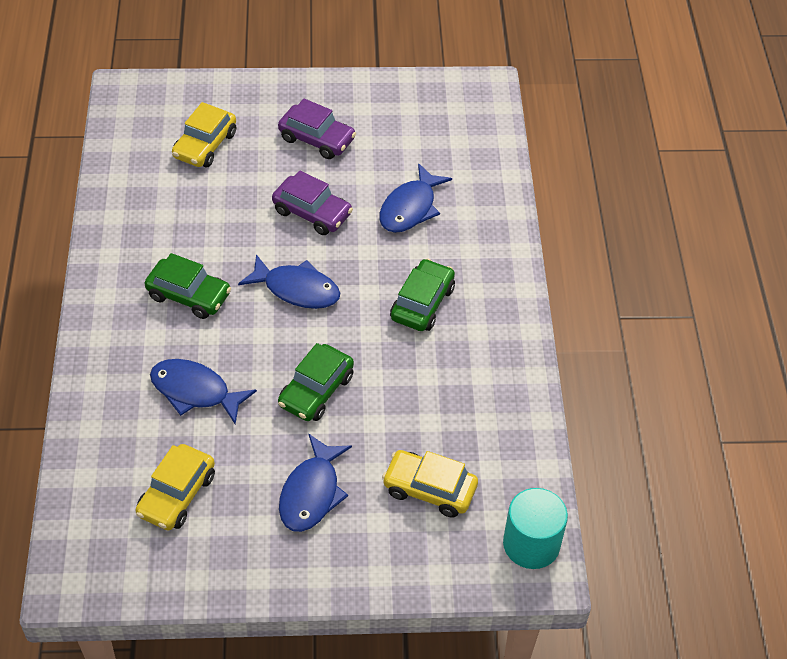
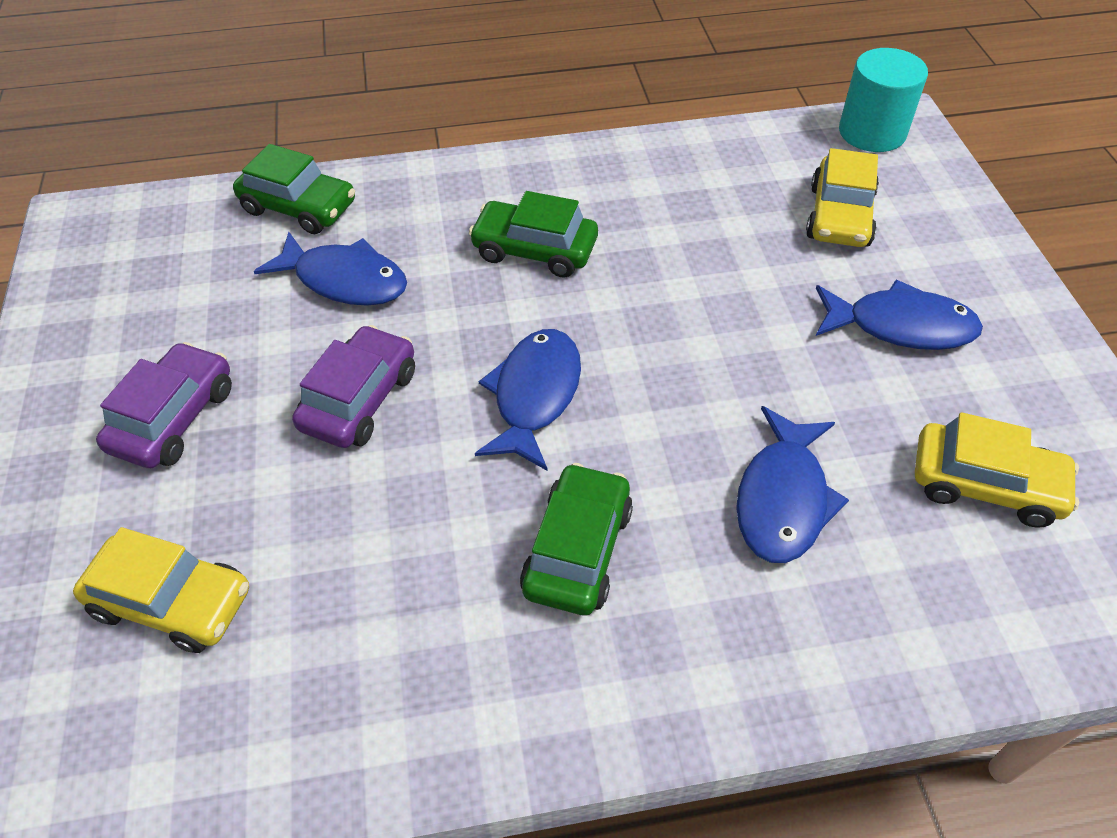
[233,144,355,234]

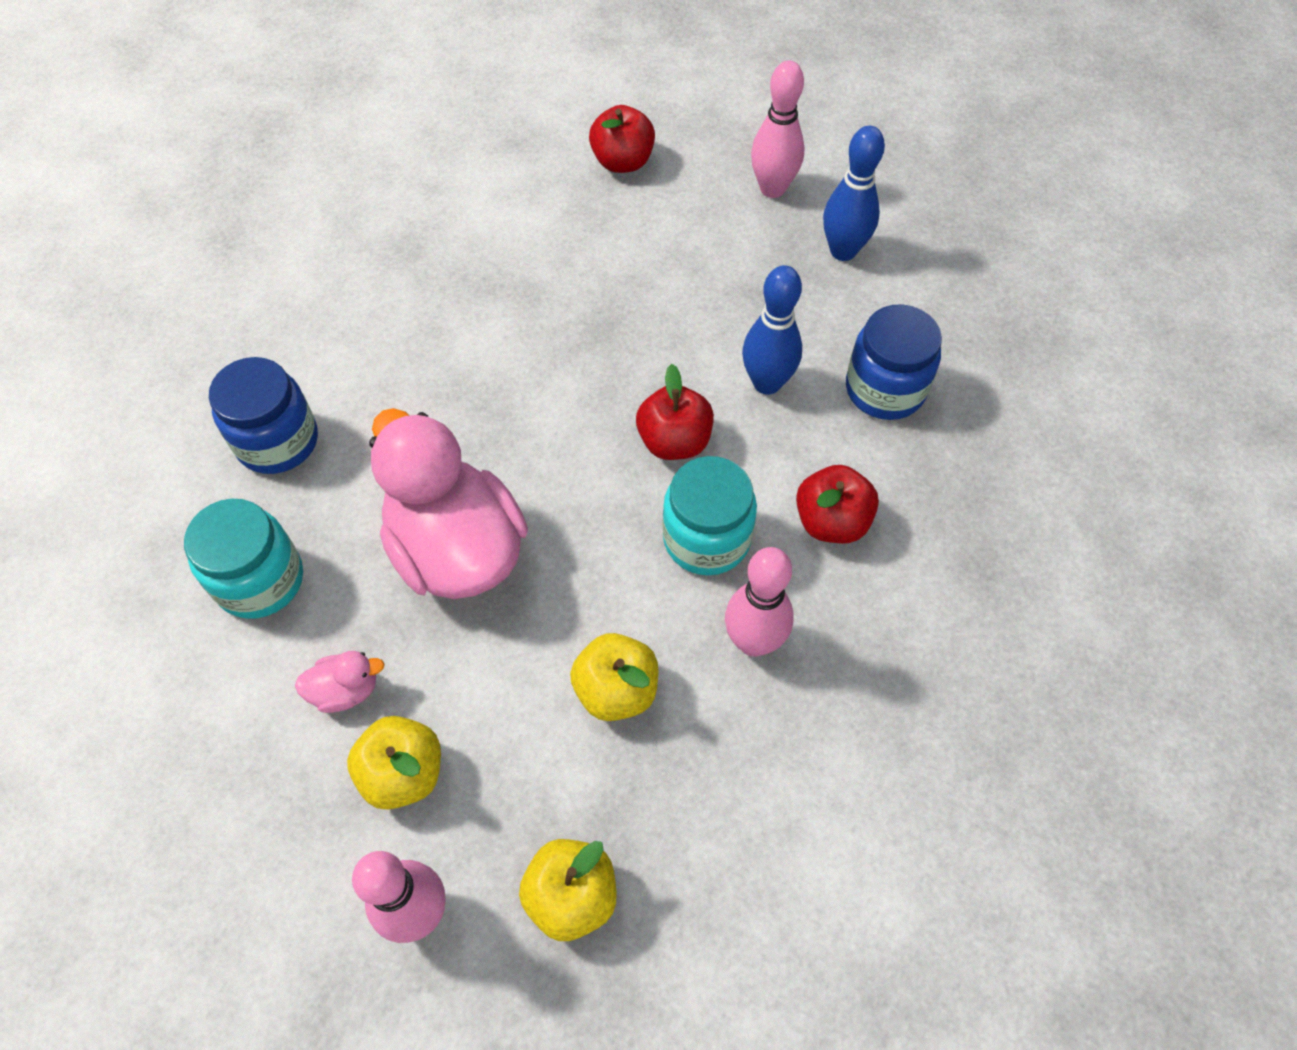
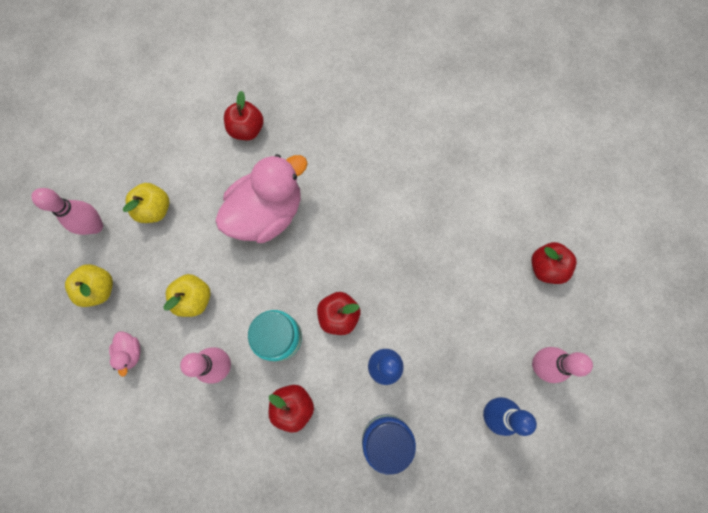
[109,332,141,377]
[224,91,264,140]
[209,357,318,474] (first image)

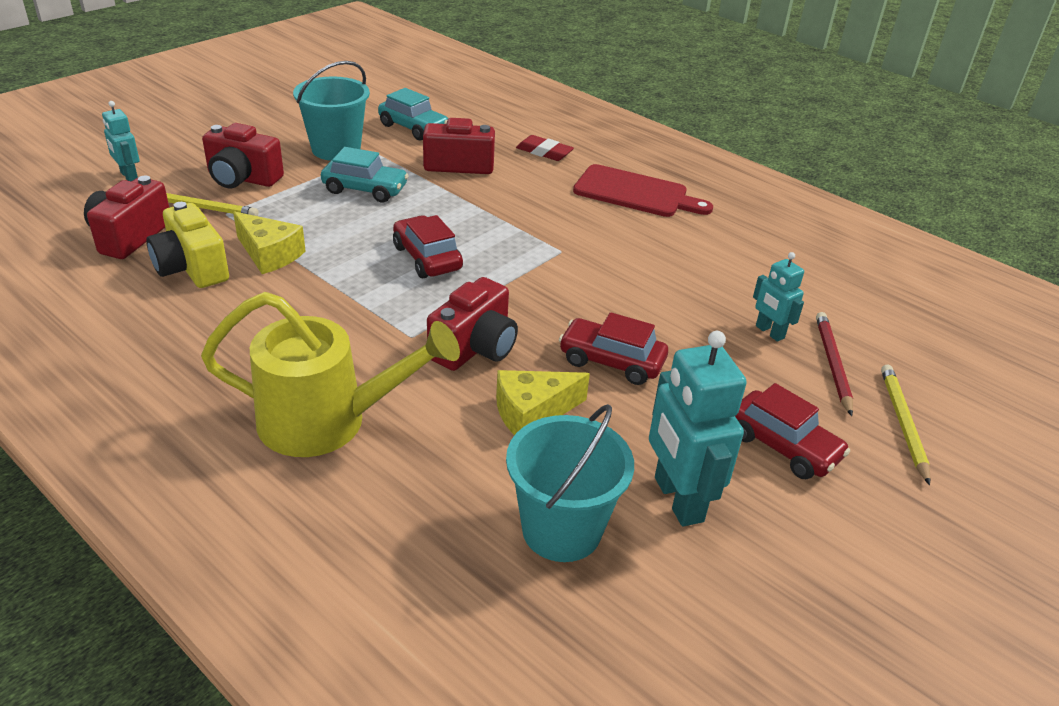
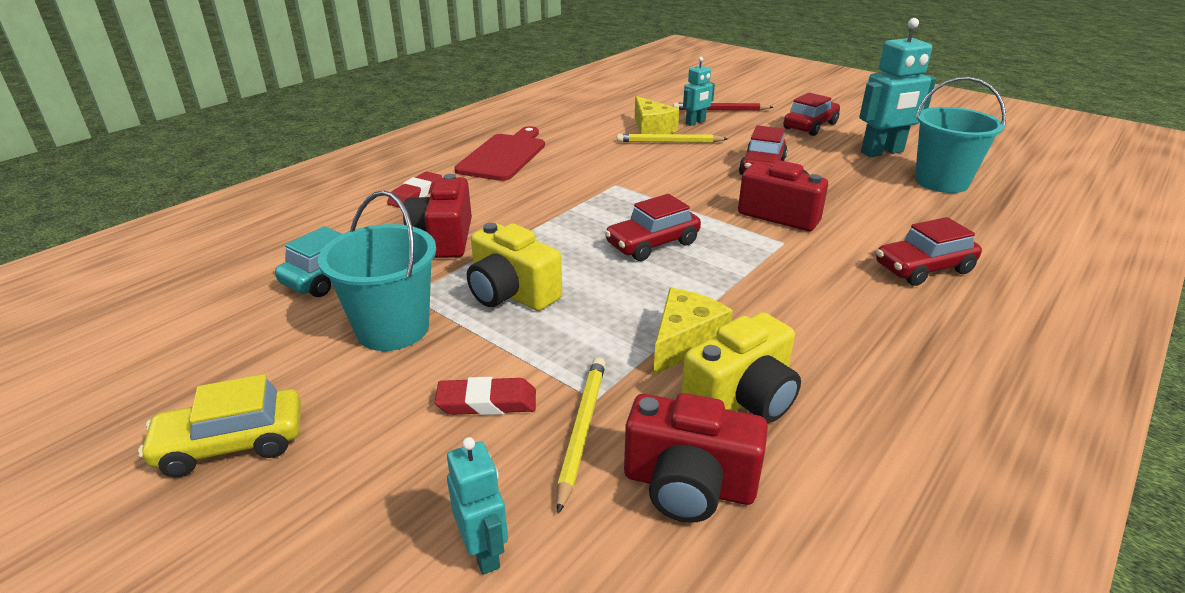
[138,374,301,477]
[435,377,536,415]
[447,437,508,575]
[467,223,562,311]
[617,134,728,143]
[635,96,679,134]
[876,217,982,286]

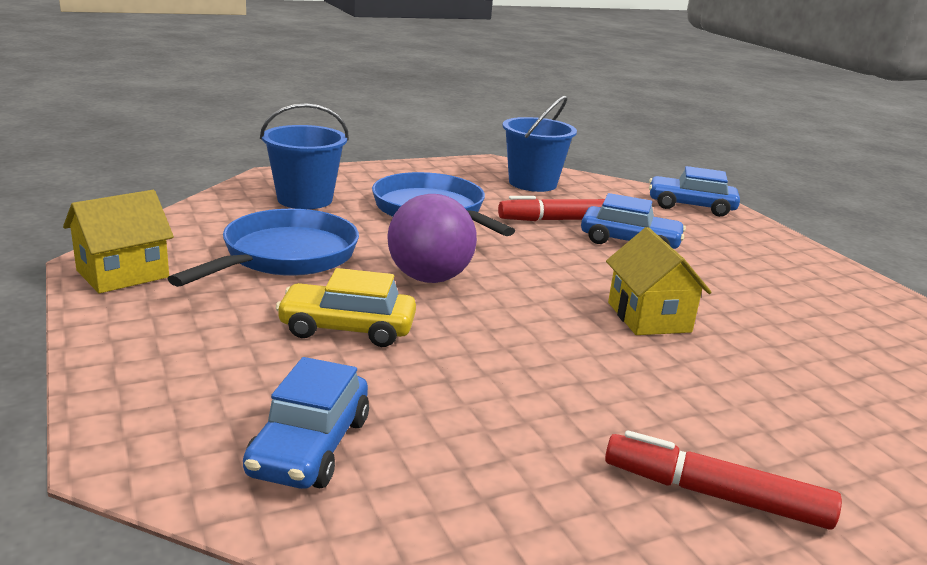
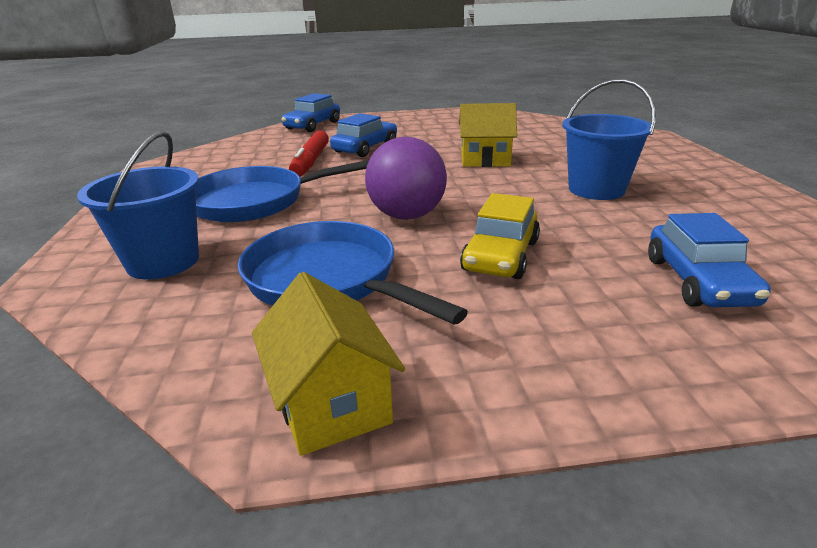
[562,79,656,200]
[648,213,771,307]
[605,430,842,530] (first image)

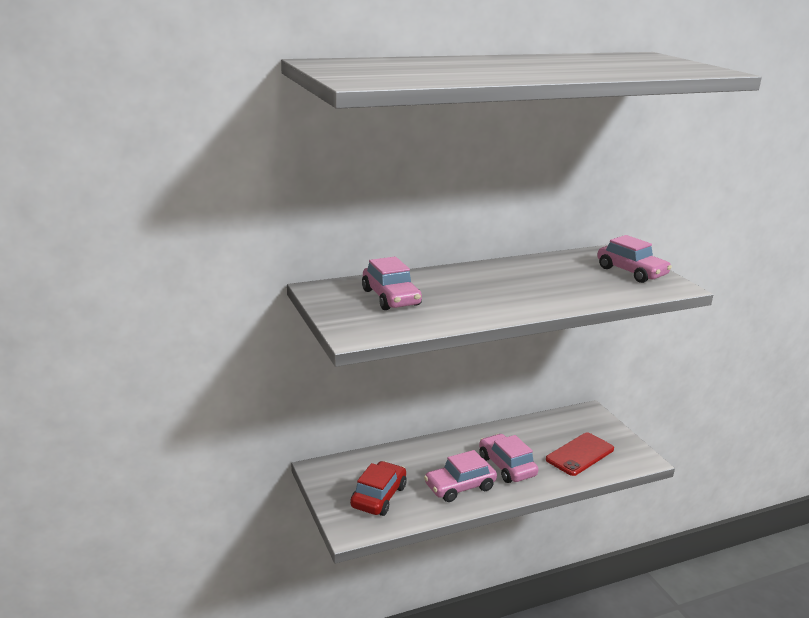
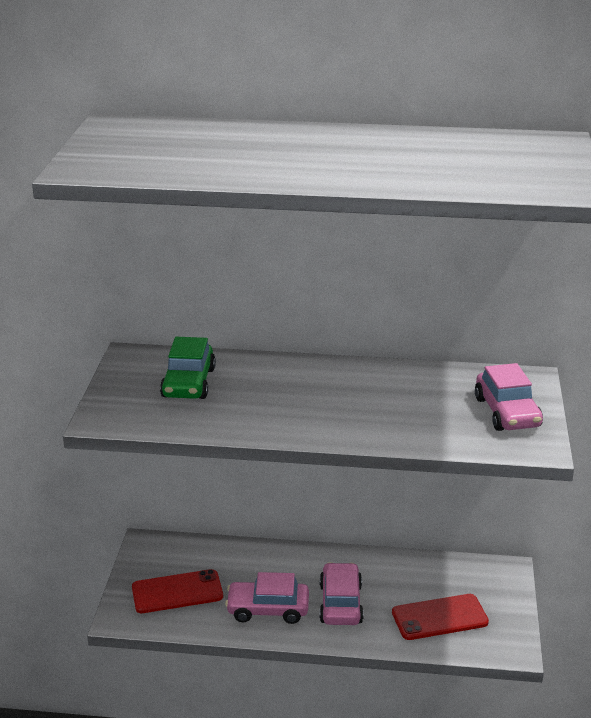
[132,569,223,613]
[160,337,216,399]

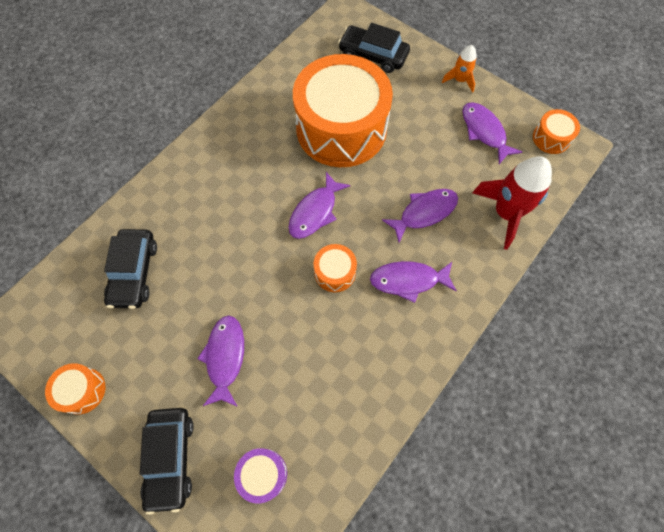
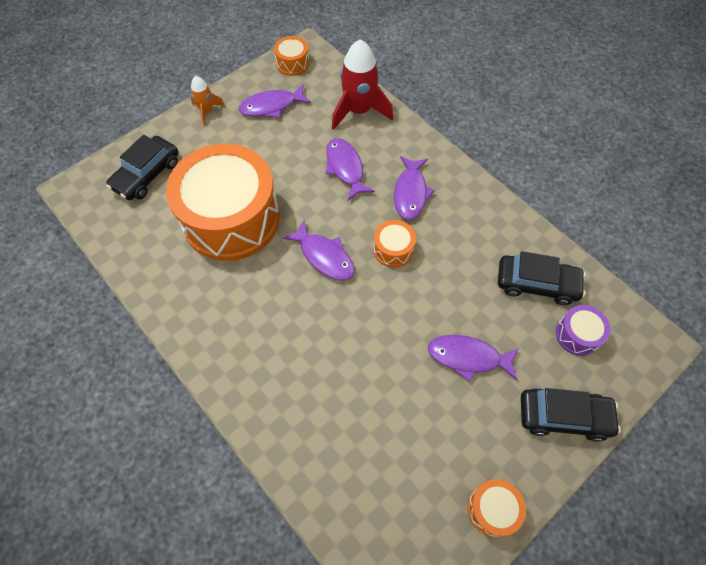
[498,251,586,305]

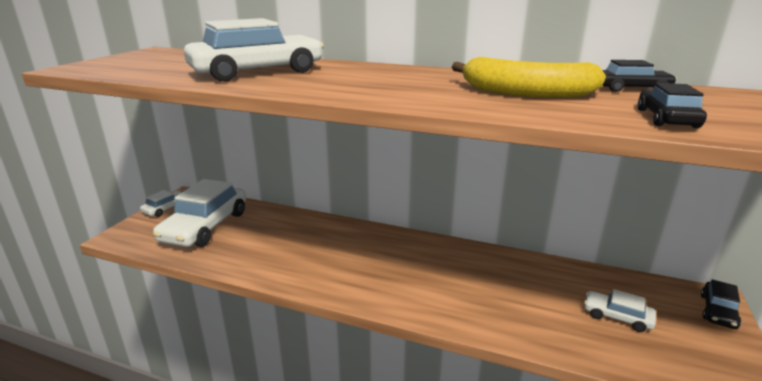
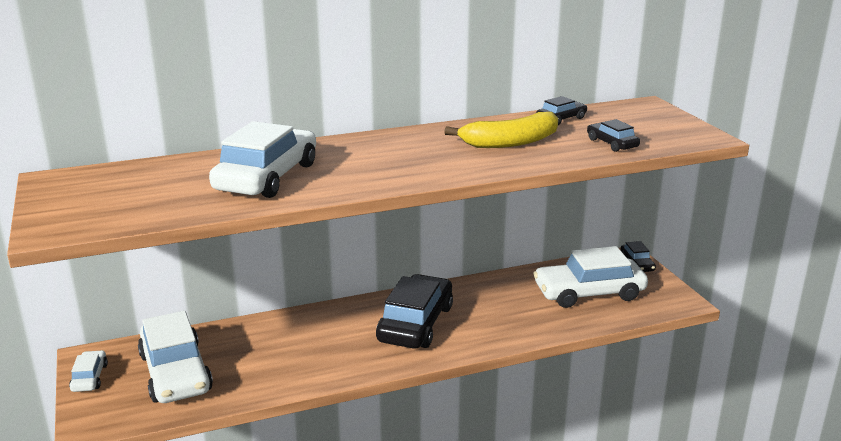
[376,274,453,349]
[533,246,648,308]

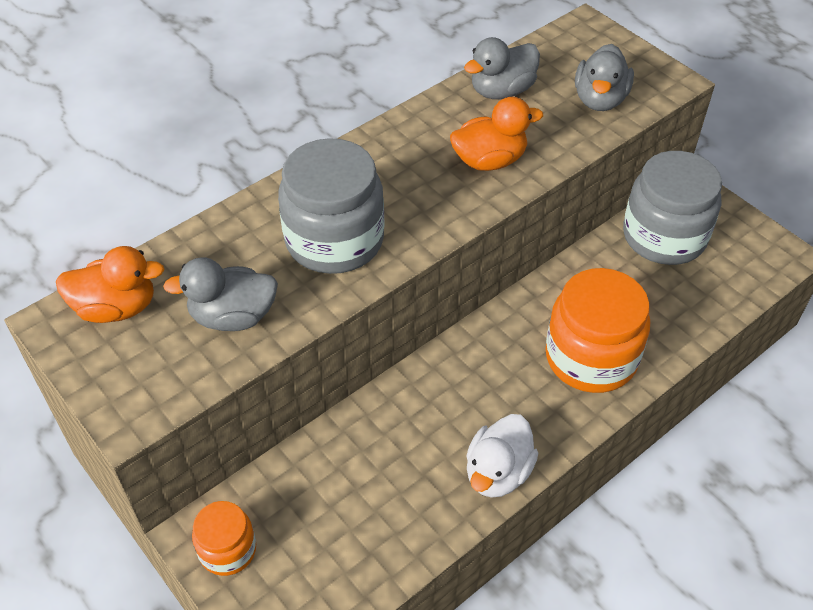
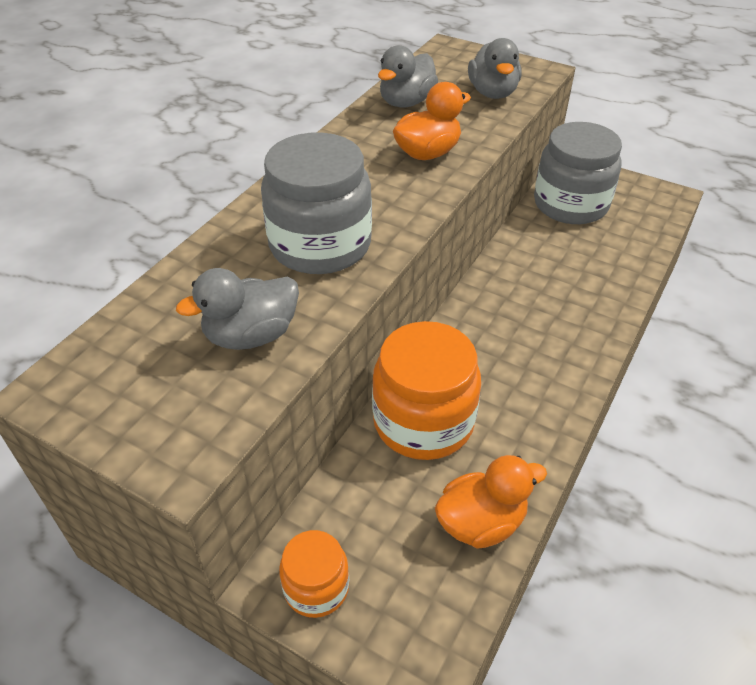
[372,321,481,460]
[435,455,547,549]
[466,414,538,498] (first image)

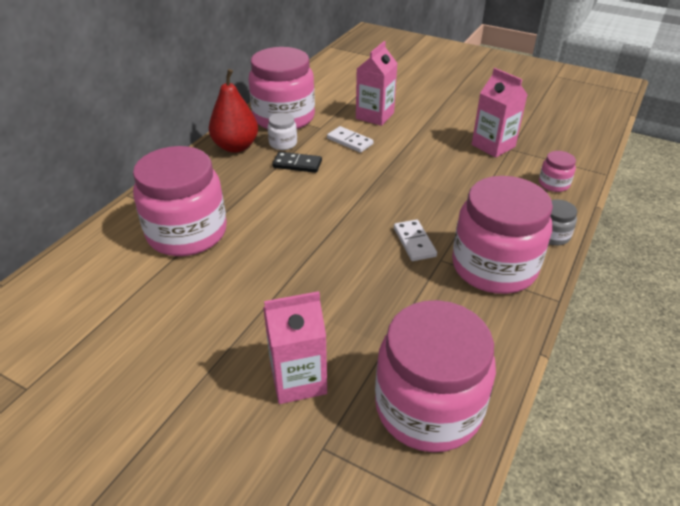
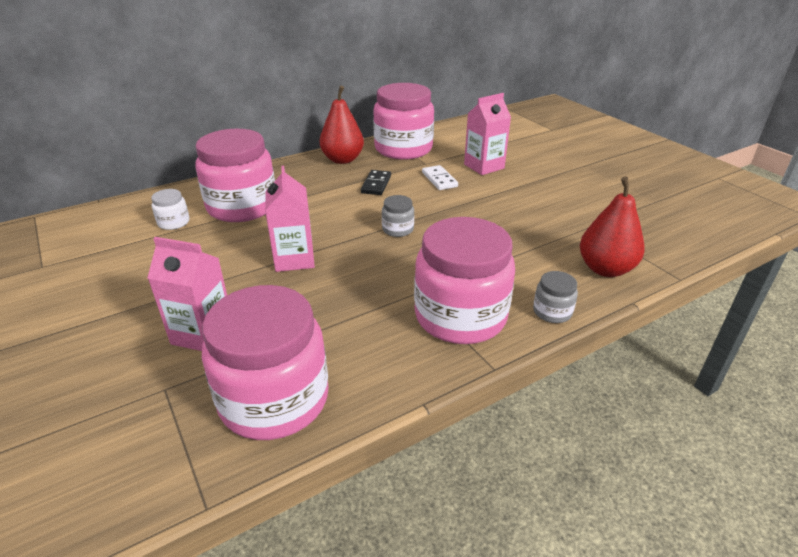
[151,189,189,230]
[265,166,315,272]
[361,170,391,195]
[382,195,414,237]
[580,177,645,277]
[394,219,437,261] (first image)

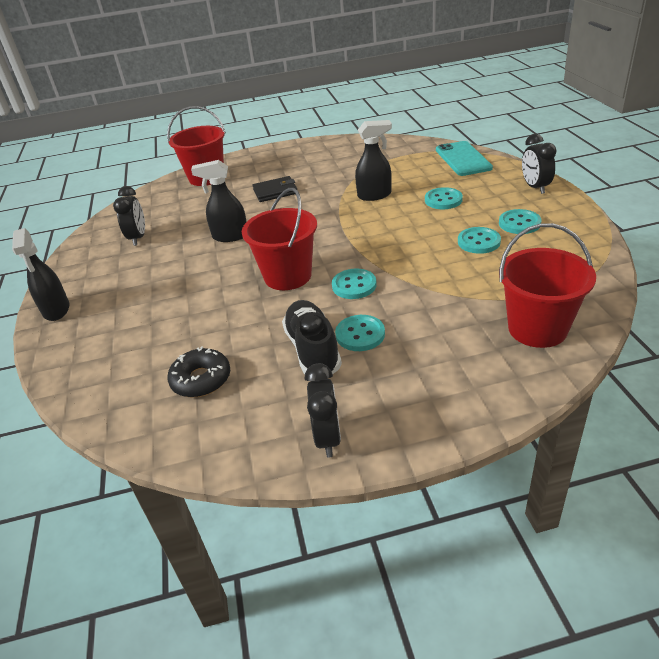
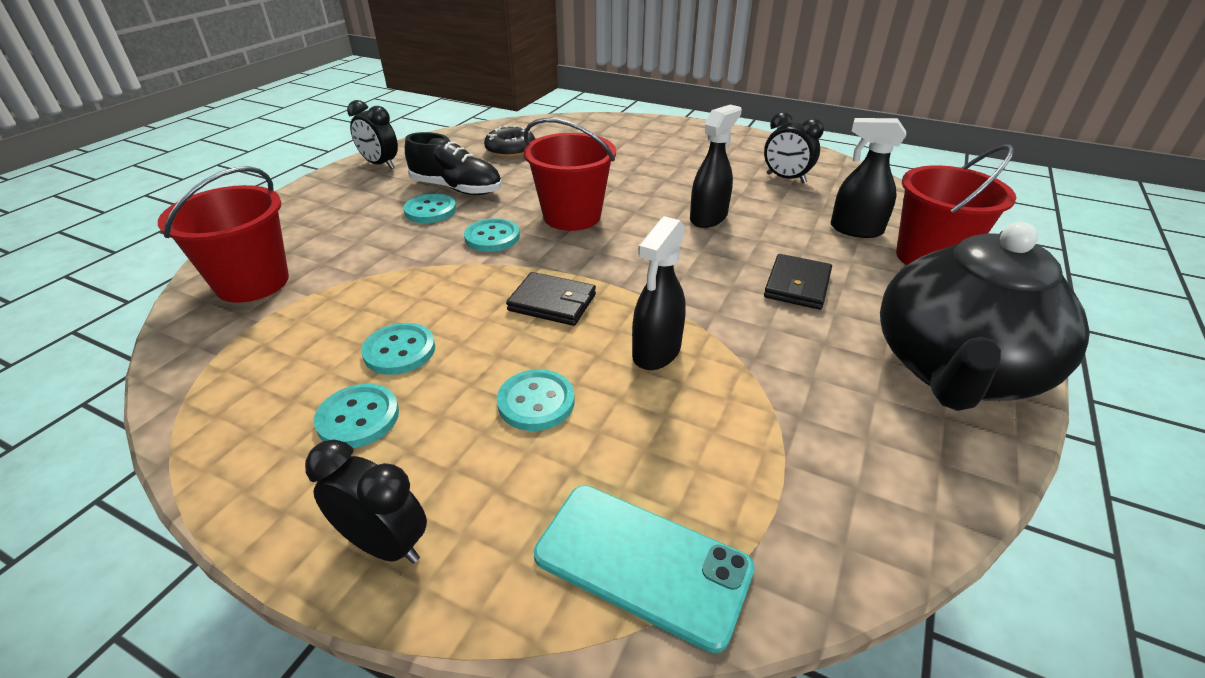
[506,272,596,326]
[831,118,906,238]
[880,222,1090,411]

